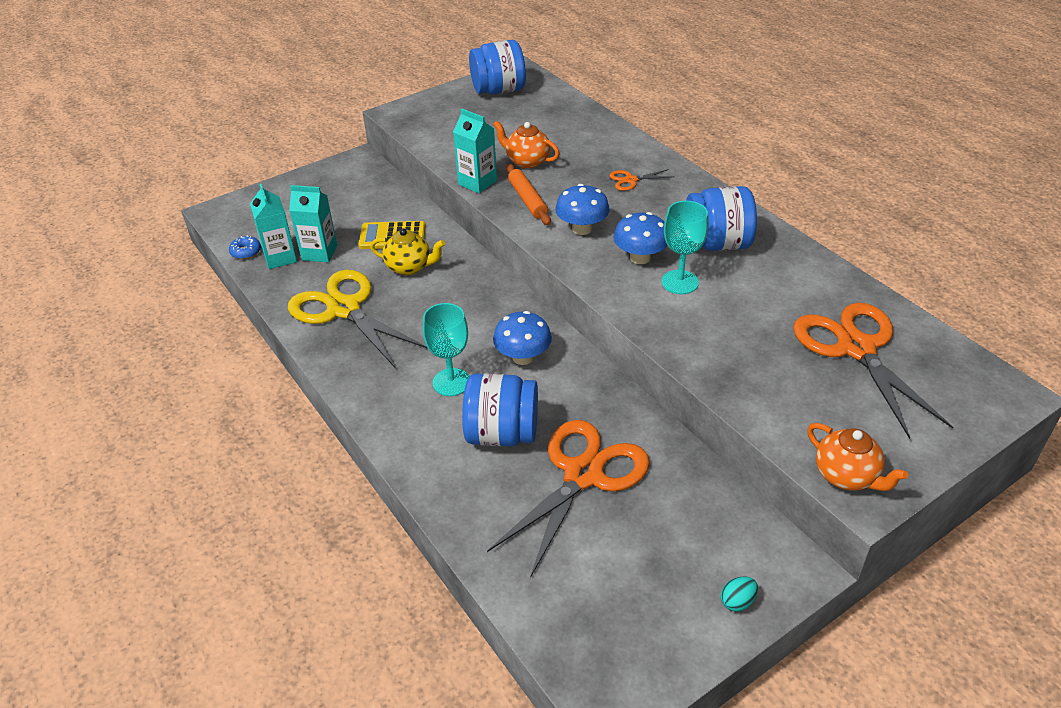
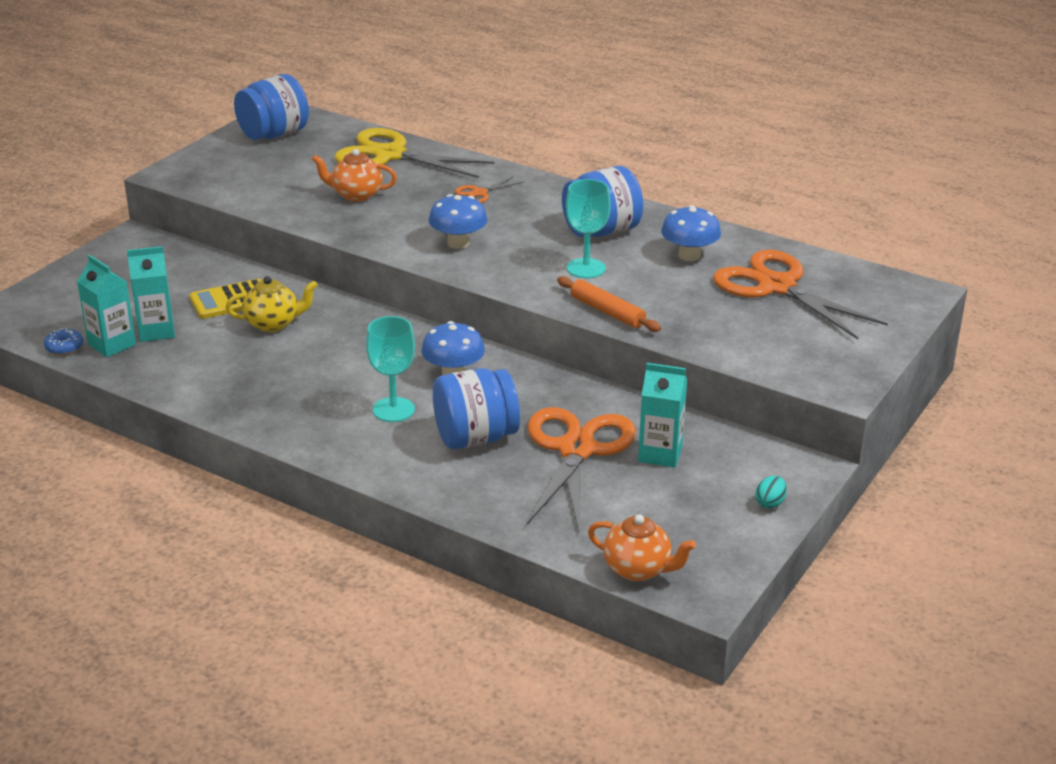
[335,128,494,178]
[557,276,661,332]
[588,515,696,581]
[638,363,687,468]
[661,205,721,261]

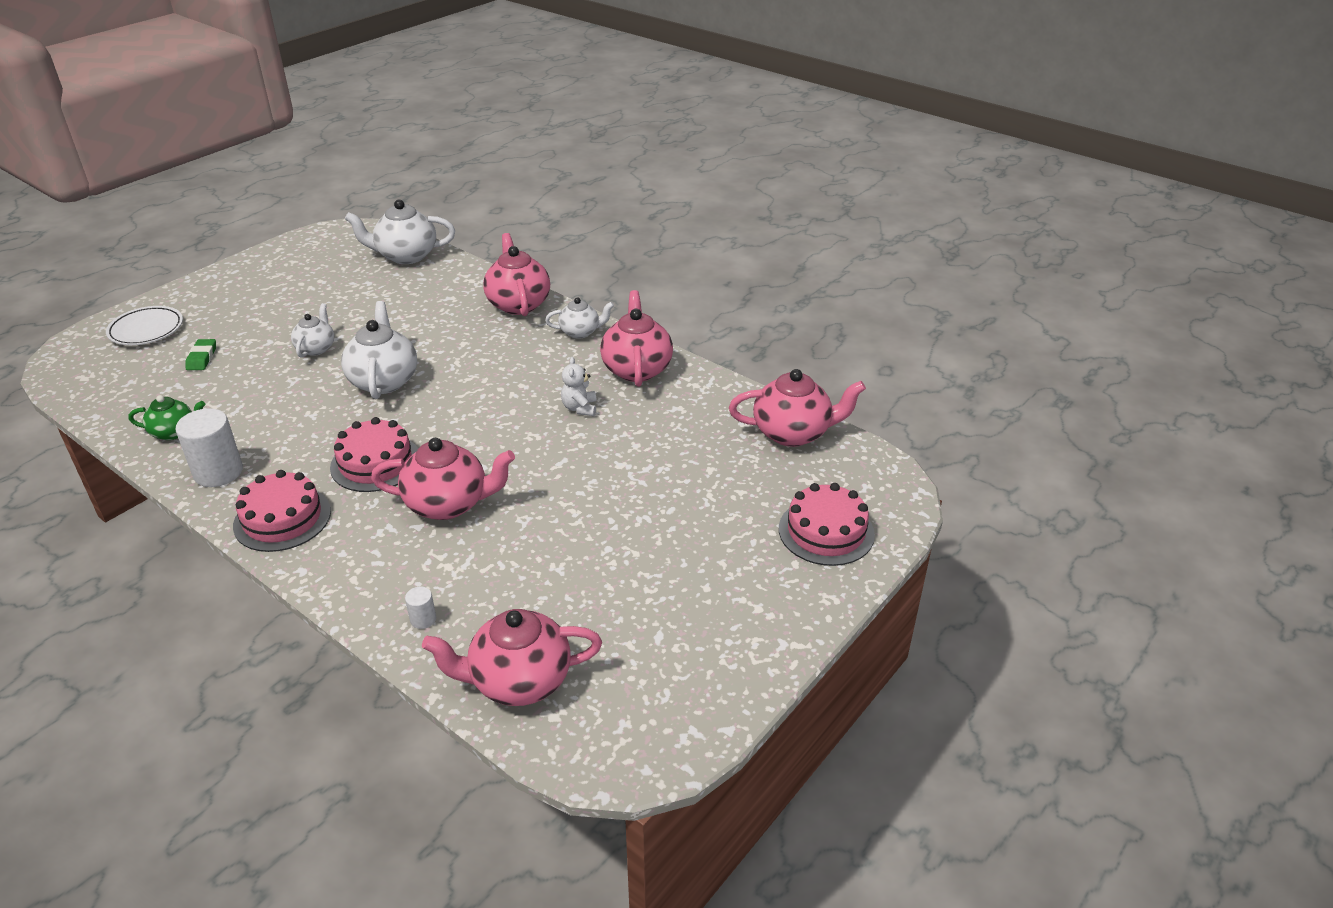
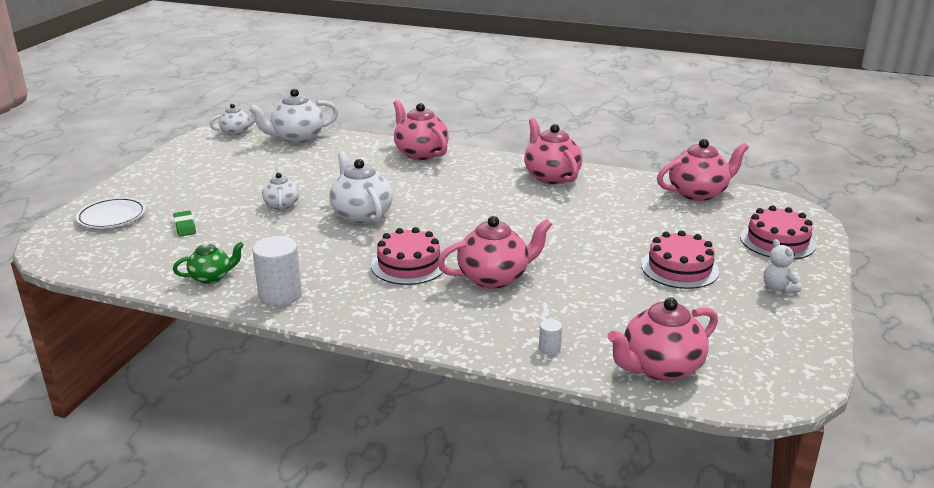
[209,104,260,136]
[641,230,719,289]
[763,239,802,293]

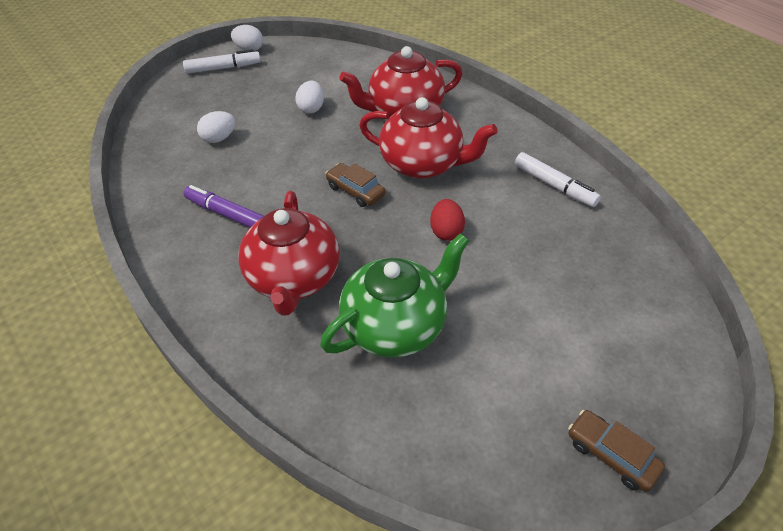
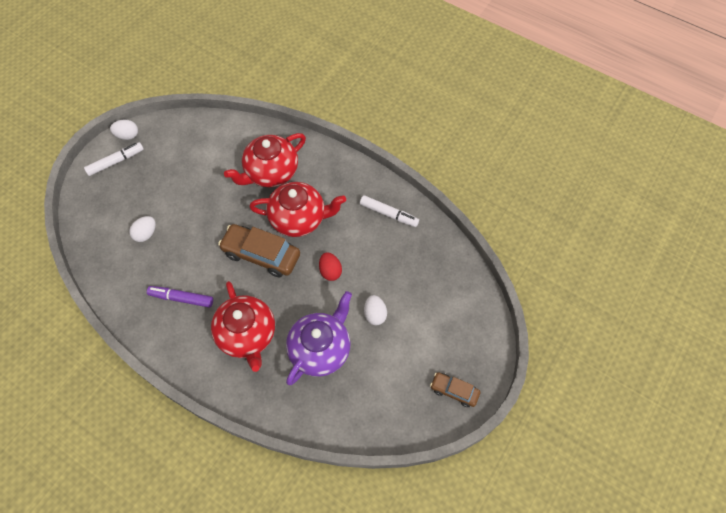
[218,224,300,278]
[286,291,352,385]
[364,295,387,325]

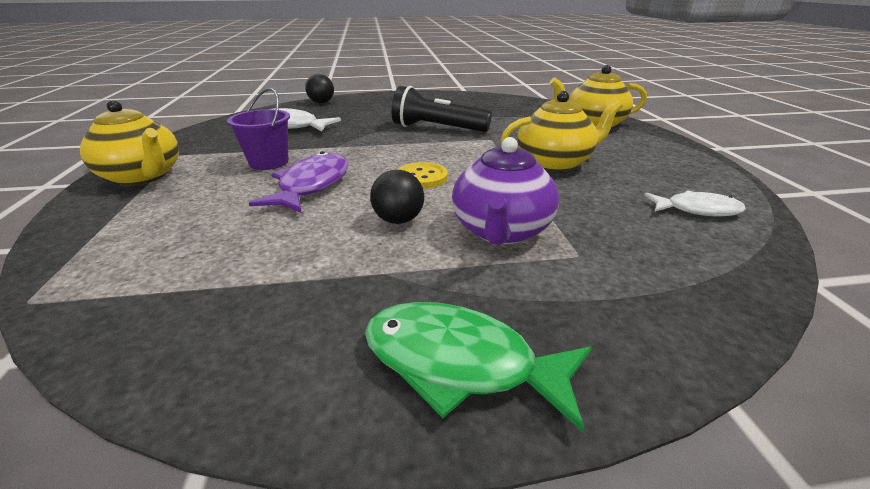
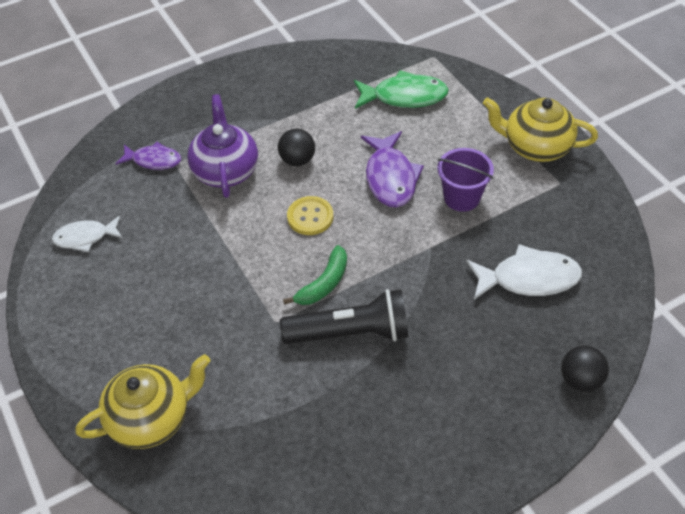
[115,142,181,170]
[283,245,347,305]
[354,70,449,109]
[501,91,623,172] (first image)

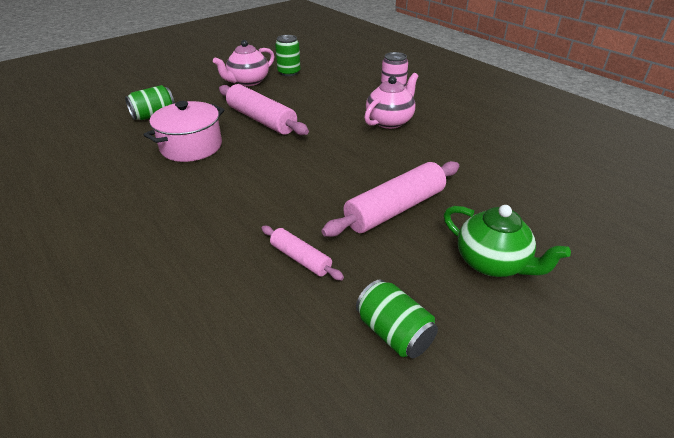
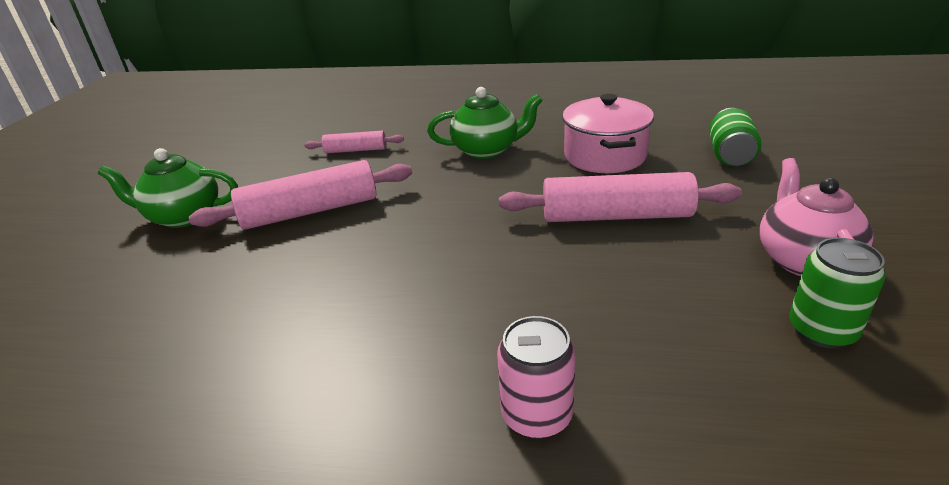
[189,160,412,230]
[427,87,543,159]
[356,279,438,358] (first image)
[364,73,418,129] (first image)

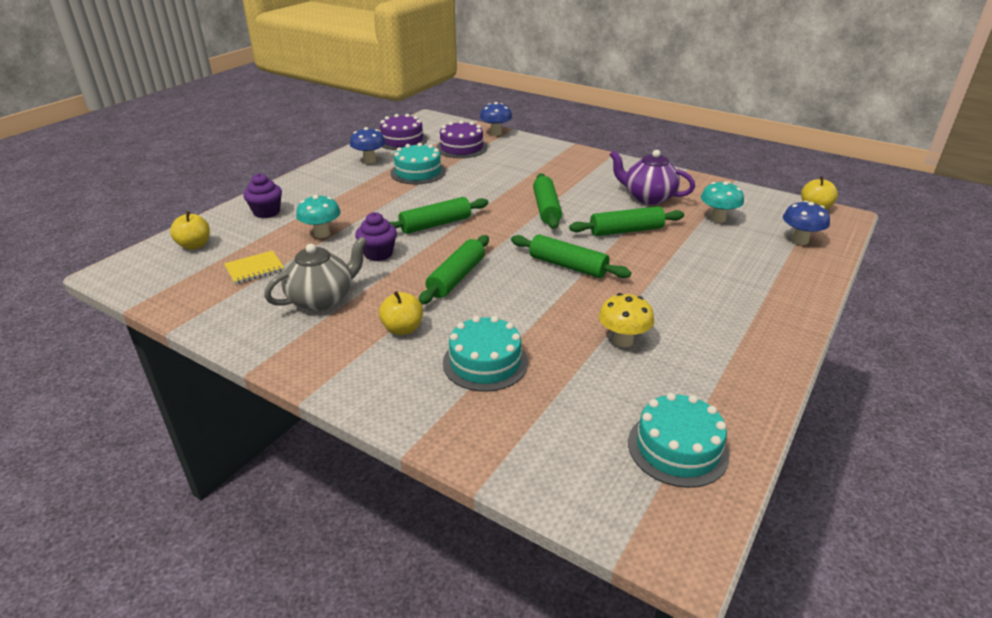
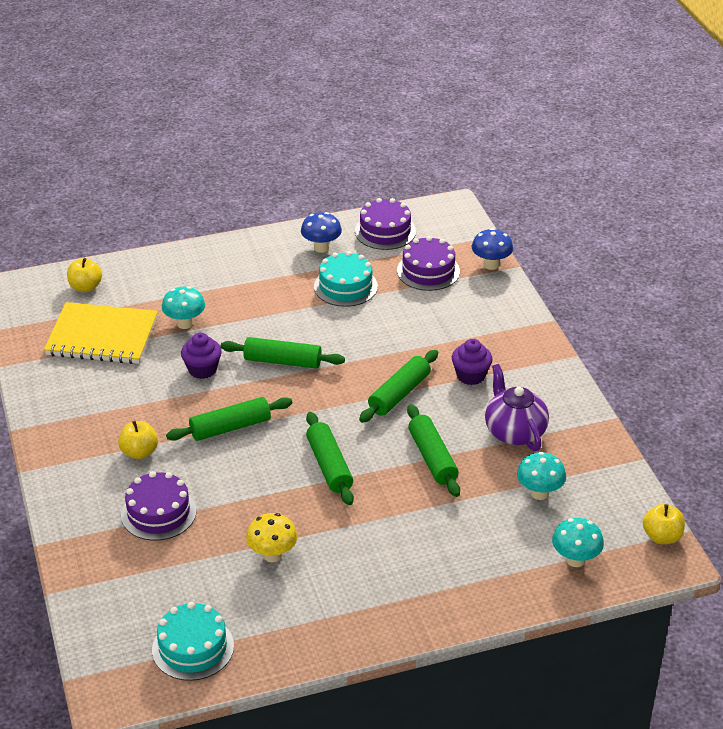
[44,302,158,364]
[121,471,196,541]
[407,404,460,497]
[452,339,492,385]
[552,518,604,567]
[264,236,367,311] (first image)

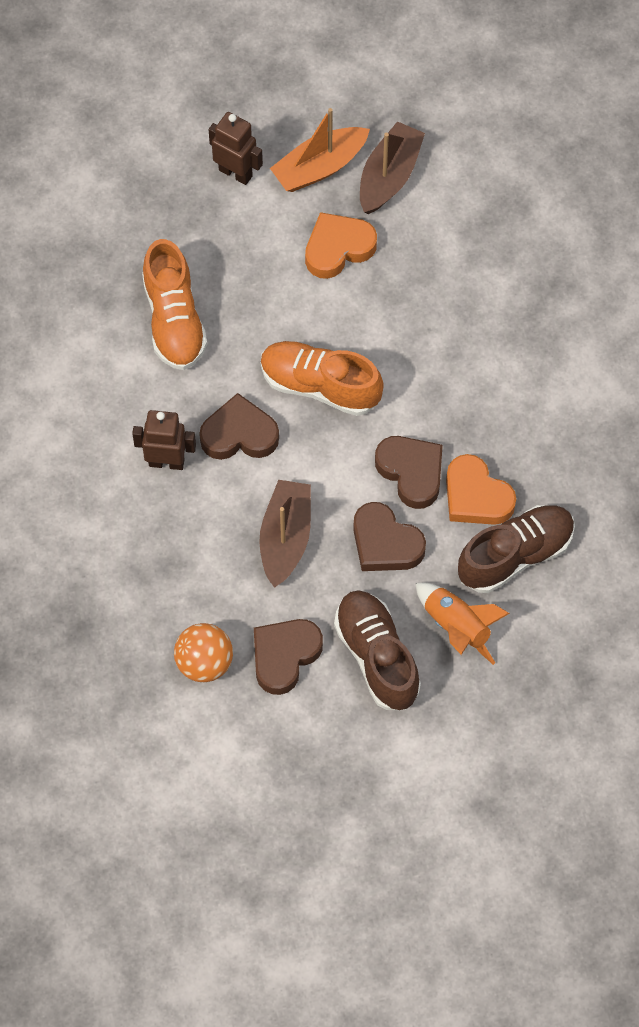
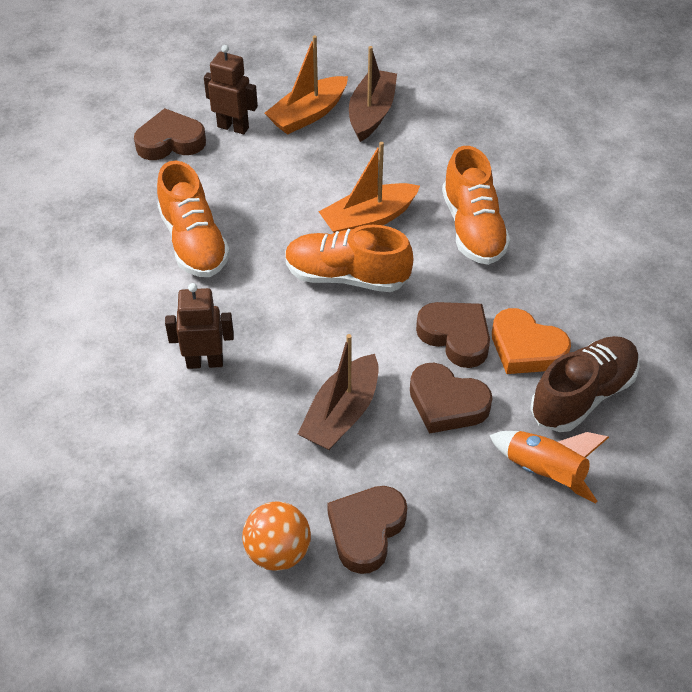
[134,108,206,160]
[298,334,378,450]
[319,142,420,233]
[442,146,511,265]
[305,212,377,279] (first image)
[334,590,421,710] (first image)

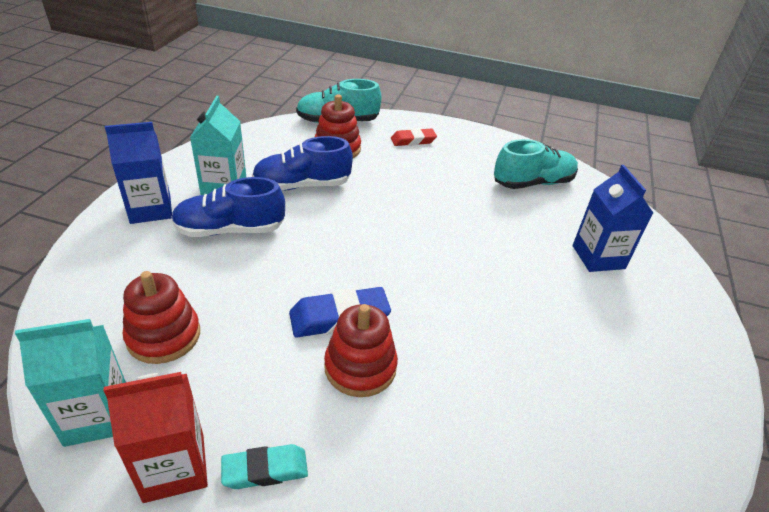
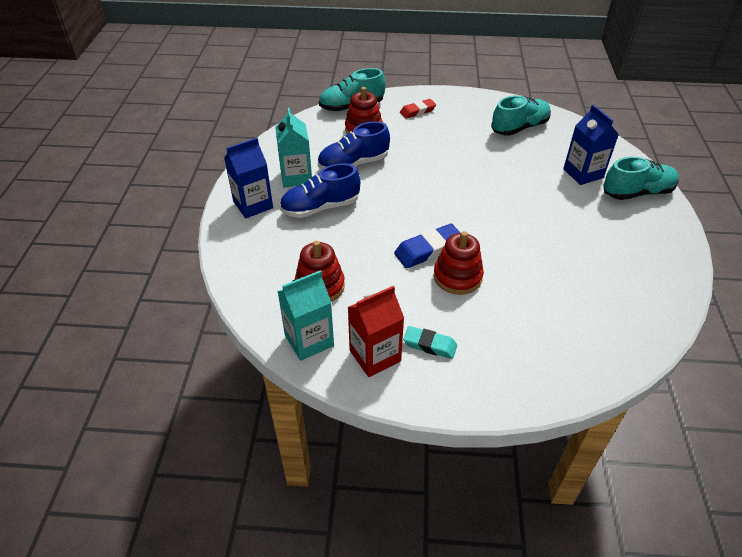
[403,326,457,359]
[603,157,679,200]

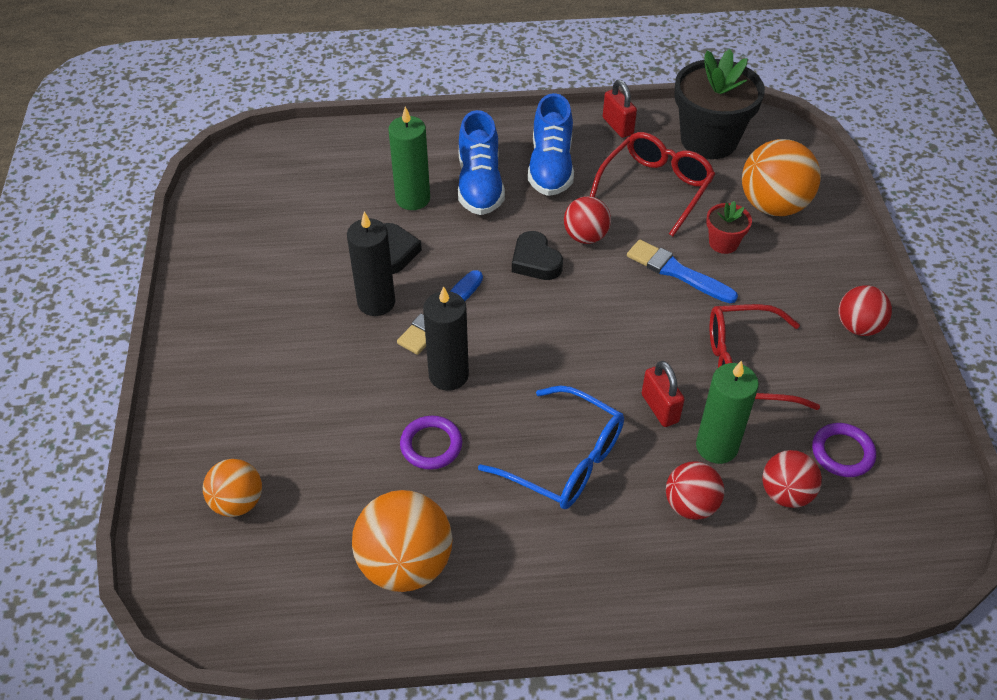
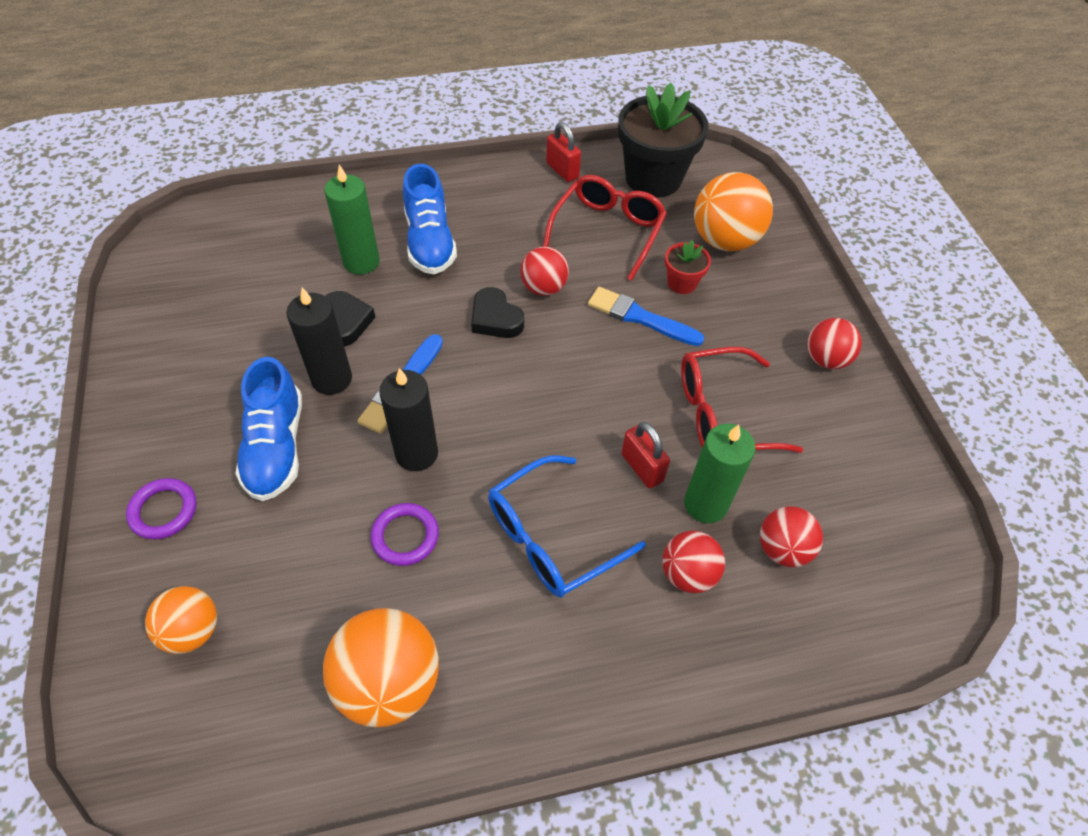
[126,478,197,539]
[235,357,302,501]
[488,455,646,597]

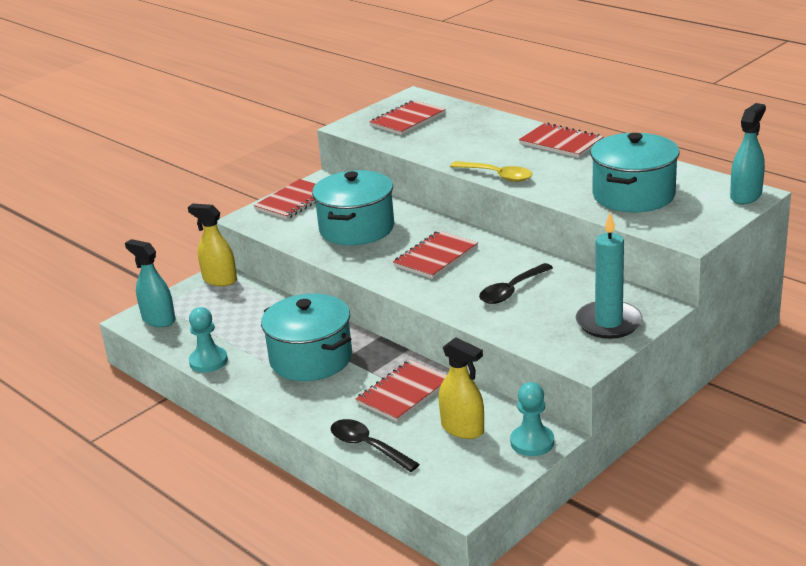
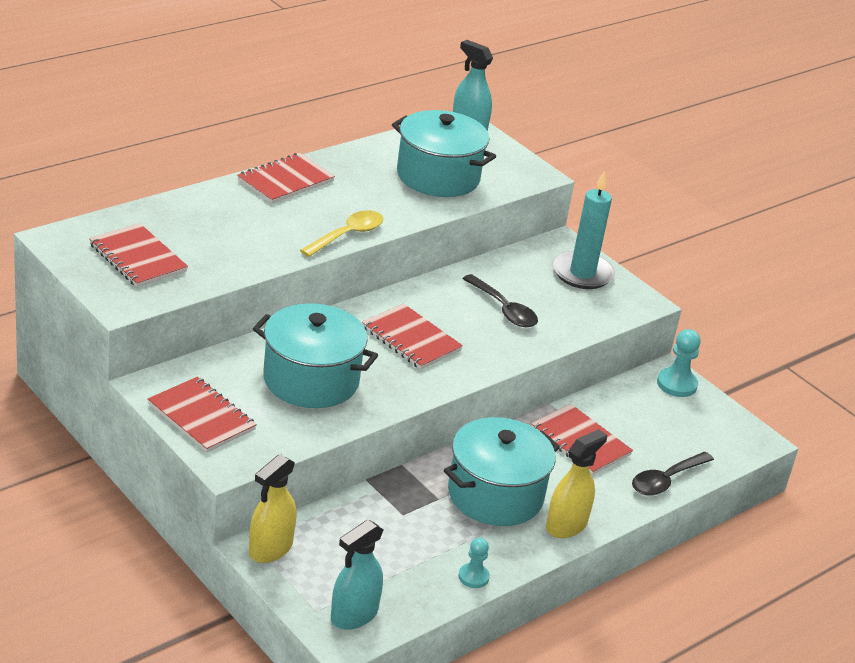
[458,538,490,588]
[546,429,607,538]

